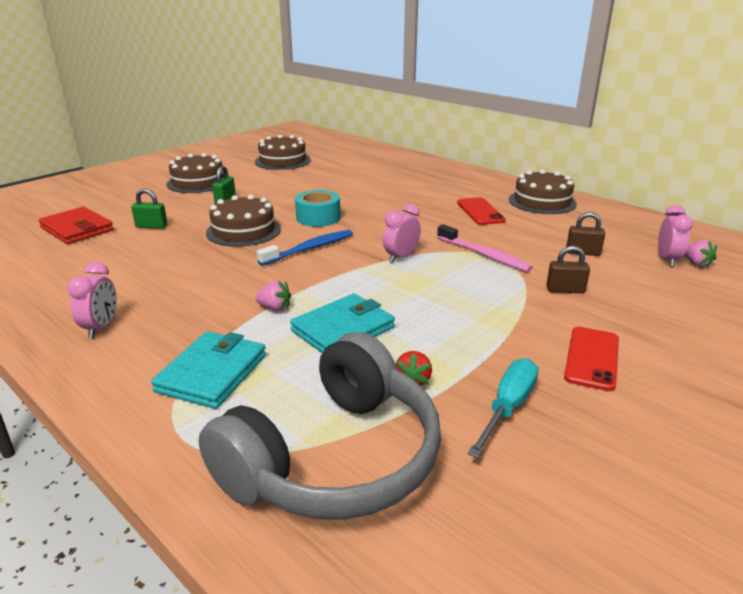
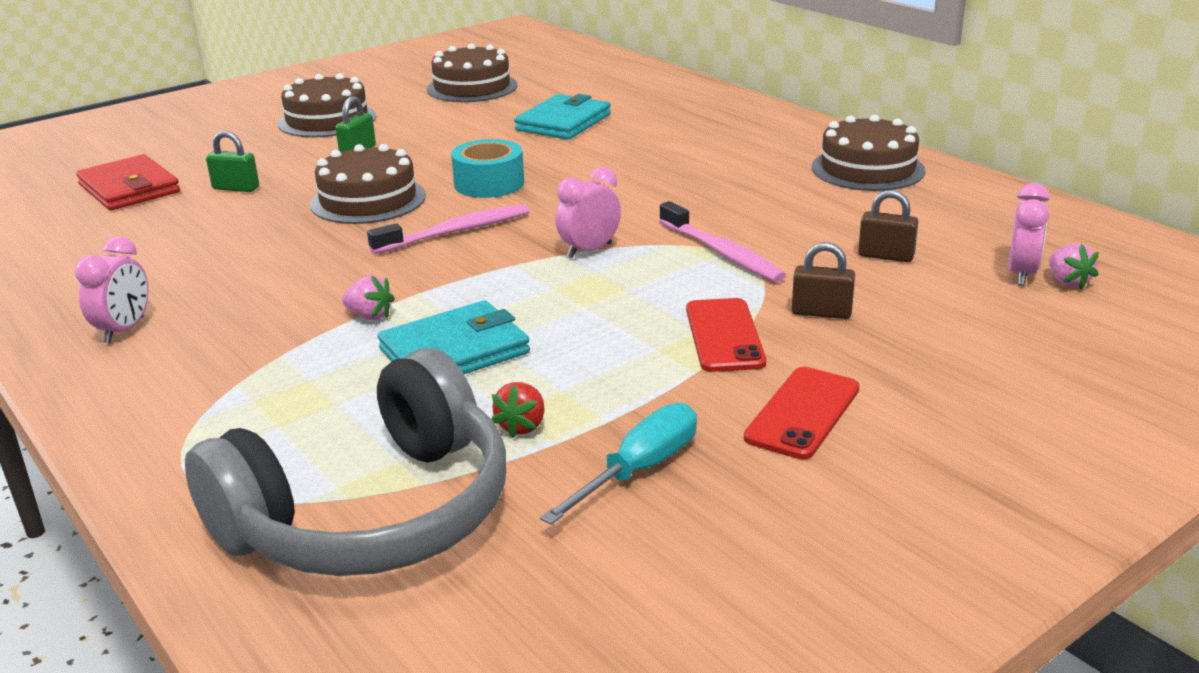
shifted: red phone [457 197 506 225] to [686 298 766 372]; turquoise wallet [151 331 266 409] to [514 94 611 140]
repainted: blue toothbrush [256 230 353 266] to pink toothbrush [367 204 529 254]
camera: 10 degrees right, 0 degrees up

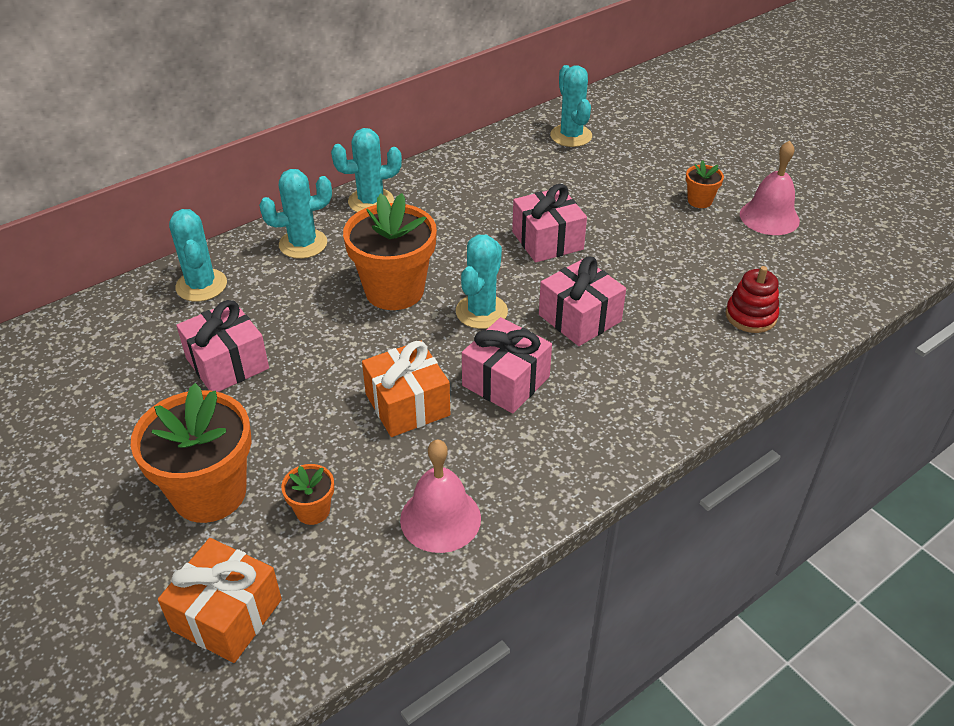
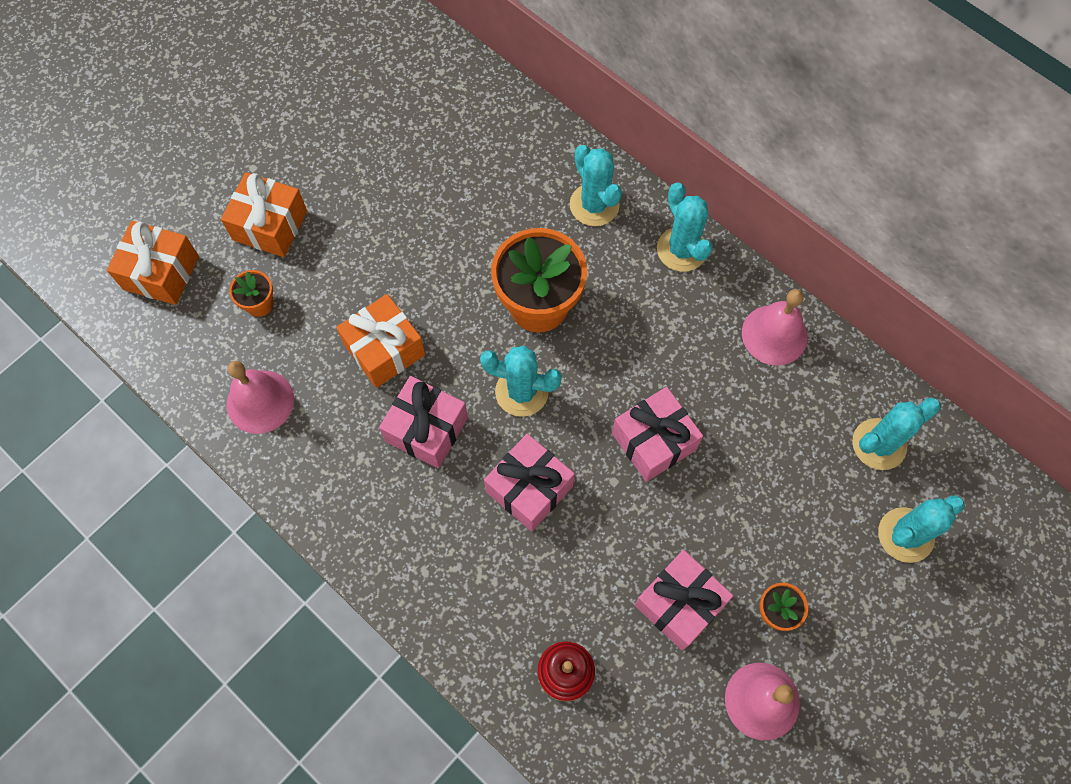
new: pink bell [742 289 808 366]
shifted: turquoise cactus [169 209 227 302] to [878 495 965 563]; pink gift [176 300 269 392] to [635 550 733 651]
swapped: orange flower pot [131 383 252 523] to orange gift [221 172 307 257]
camera: 80 degrees right, 25 degrees up

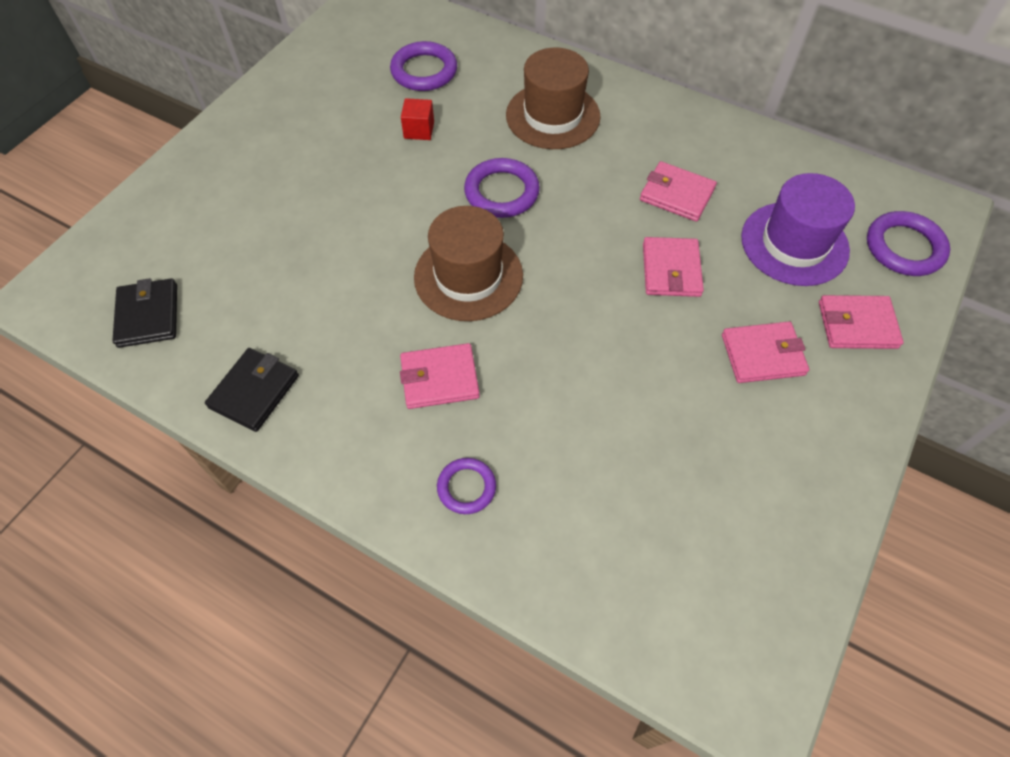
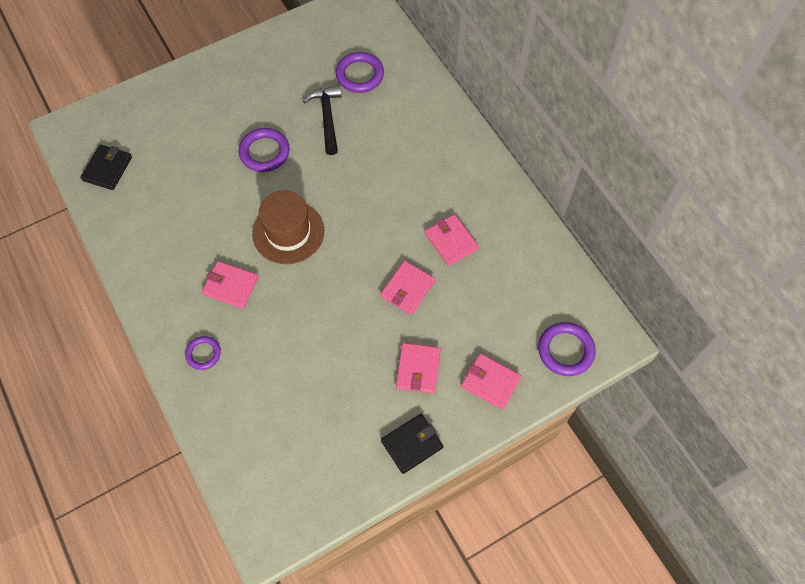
gone: brown hat [506 48 601 149]; purple hat [741 173 855 286]
shifted: purple ring [464 158 540 218] to [239 128 290 172]; black wallet [205 348 299 432] to [381 414 443 474]
swapped: red cube [401 98 434 140] to black hammer [303 85 342 155]
rotated: pink wallet [722 322 809 383] = [396 343 441 394] 75 degrees clockwise
camera: 30 degrees right, 5 degrees up

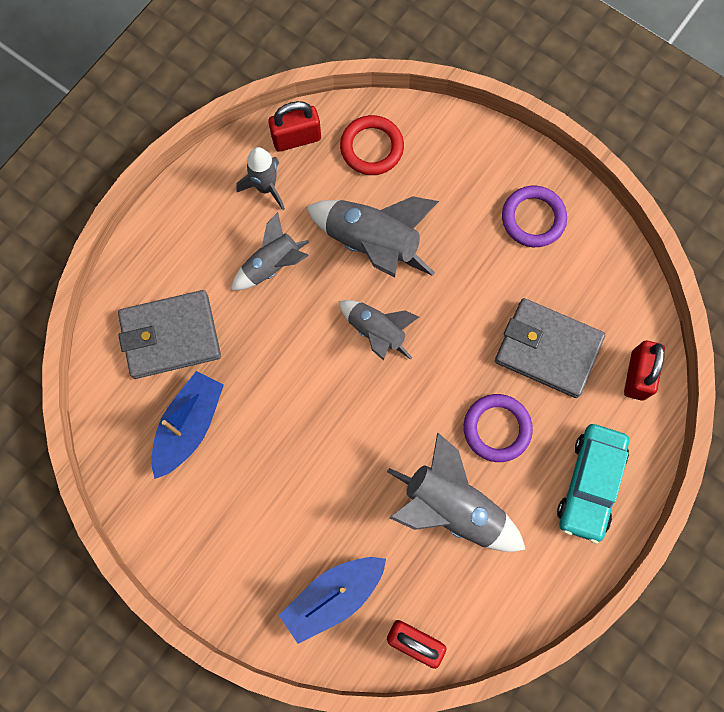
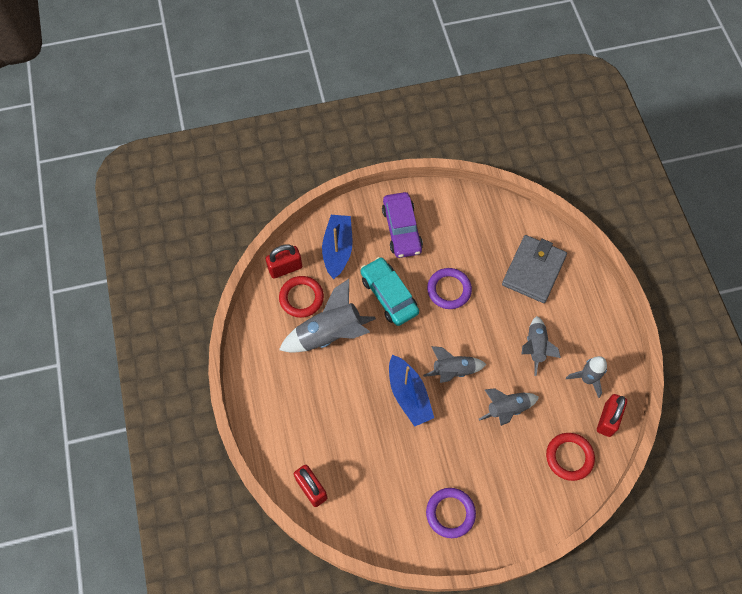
gone: grey wallet [495 298 605 398]
new: purple car [382 192 423 258]; red ring [279 276 324 318]
shifted: blue boat [151 371 224 479] to [389 355 434 427]; purple ring [464 394 533 462] to [427 268 472 309]; turquoise car [557 424 629 544] to [361 257 419 326]
scaled: grey rocket [306 196 439 278] = [479 388 539 426] x0.63
camera: 130 degrees right, 10 degrees down

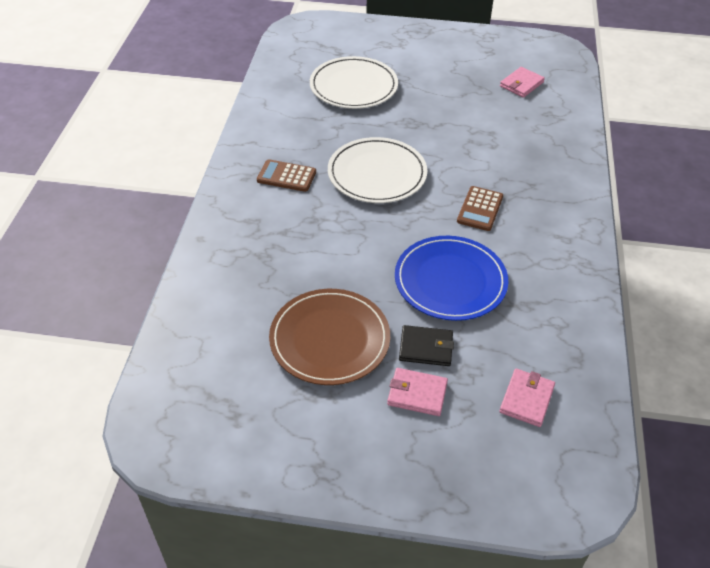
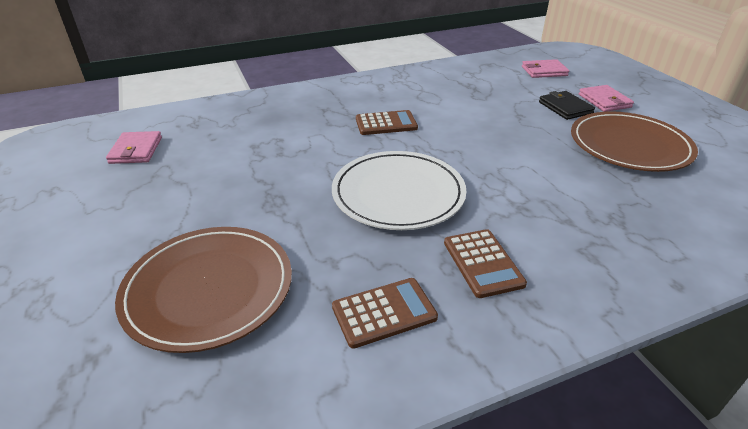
gone: blue plate [395 236 508 321]
new: brown calculator [332 278 438 349]
repainted: white plate [310 56 398 109] to brown plate [115 227 292 353]
rotated: pink wallet [500 67 545 98] = [106 131 162 164] 75 degrees clockwise
camera: 120 degrees left, 10 degrees down

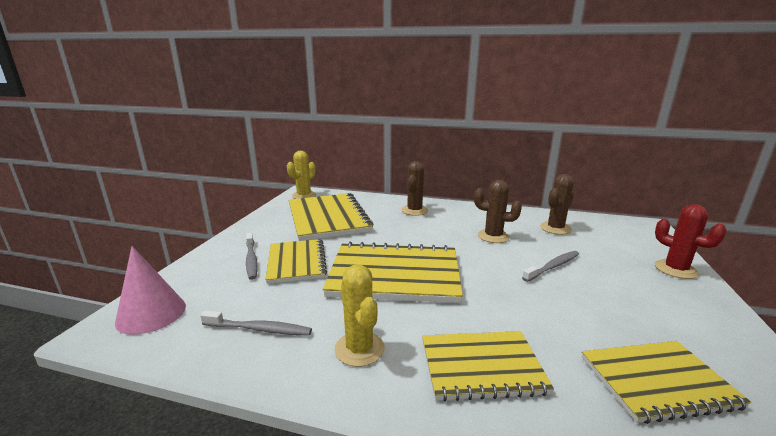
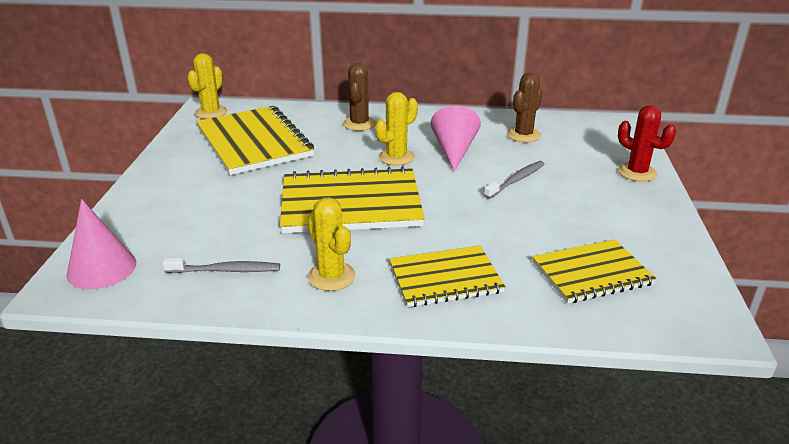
gone: grey toothbrush [246 233 257 280]; yellow notebook [266 239 327 284]
new: yellow cactus [375 92 418 166]
swapped: brown cactus [474 180 522 243] to pink cone [431 106 481 171]
camera: 10 degrees left, 10 degrees up

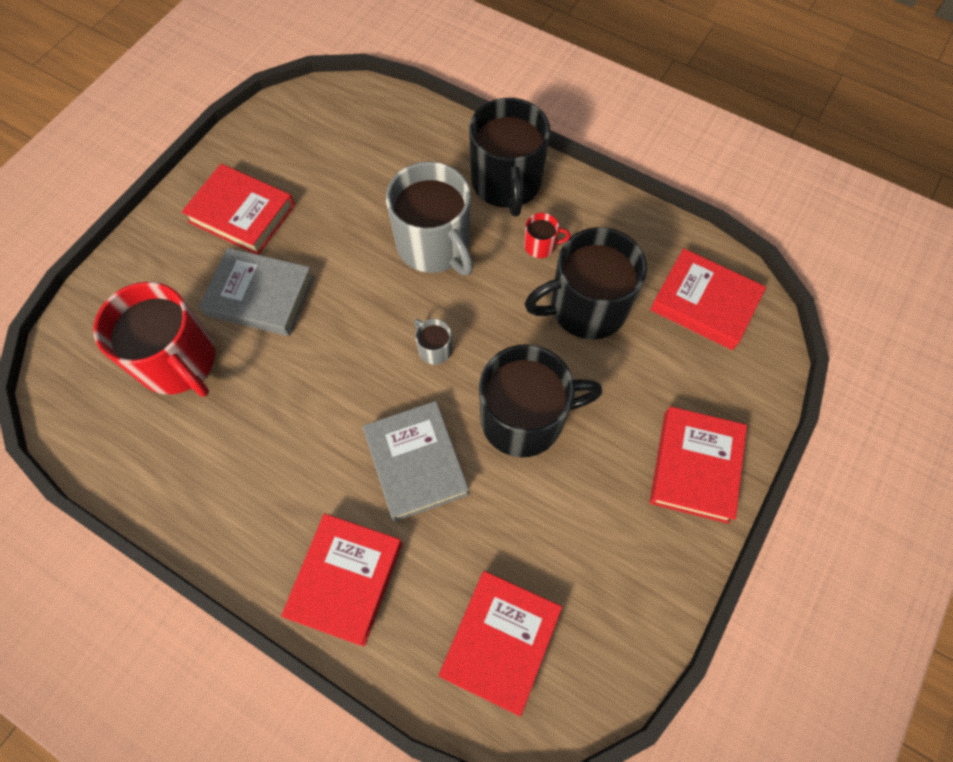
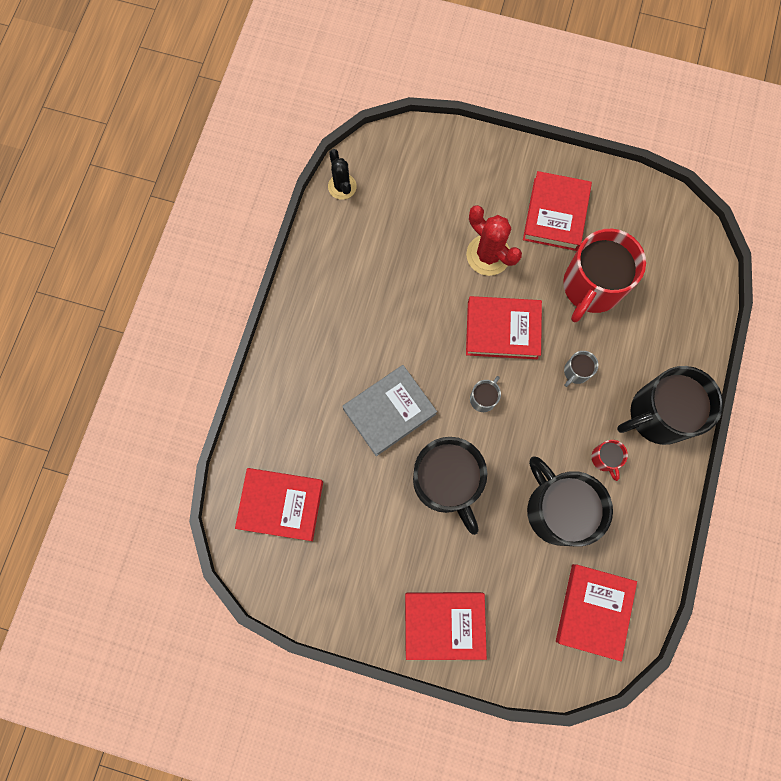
new: black cactus [328 149 357 200]
shifted: red mug [93 282 215 397] to [563 229 646 323]; red book [281 514 403 646] to [466 296 542 359]
swapped: grey book [199 248 314 336] to red cactus [466 205 522 276]
scaled: grey mug [386 161 473 276] = [564 351 598 387] x0.43
camera: 75 degrees right, 10 degrees up

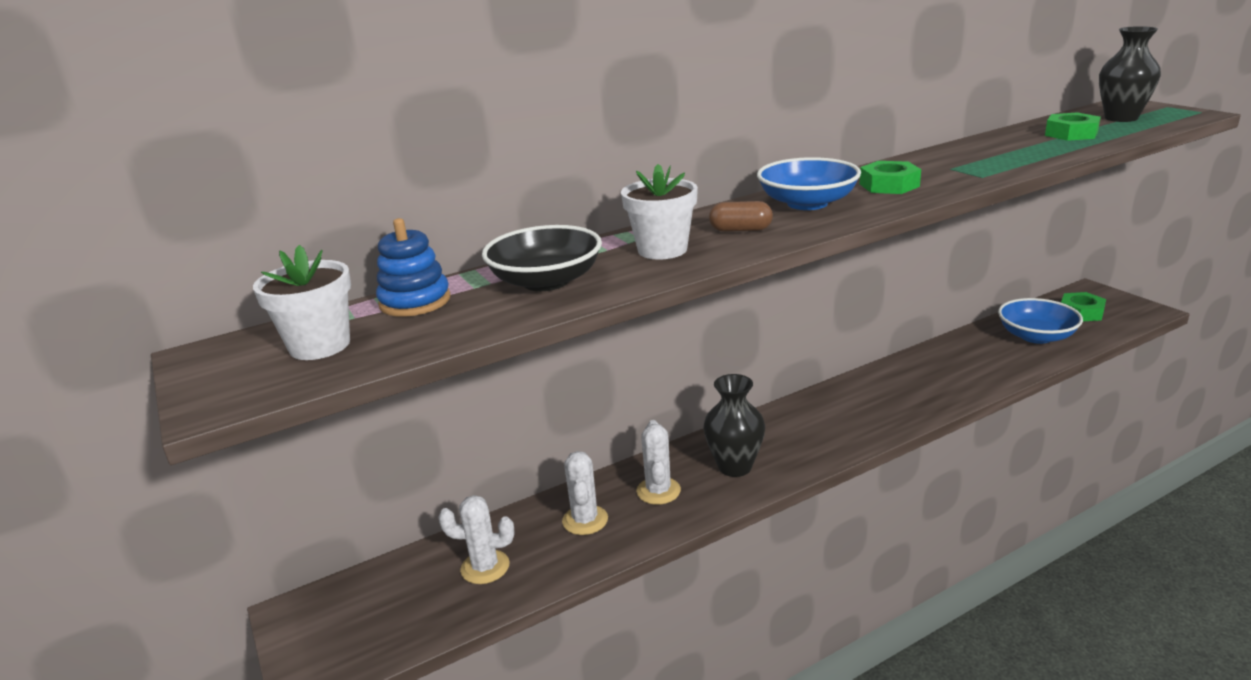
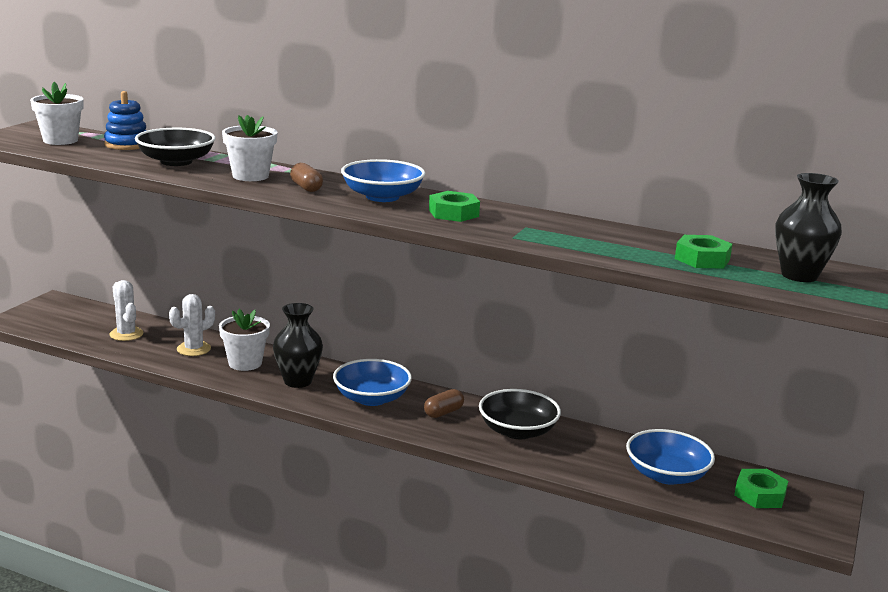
new: blue bowl [333 359 412 406]; brown capsule [424 389 464 418]; black bowl [479 389 561 439]
swapped: white cactus [636 420 681 505] to white flower pot [219 309 270 371]
camera: 50 degrees right, 5 degrees down

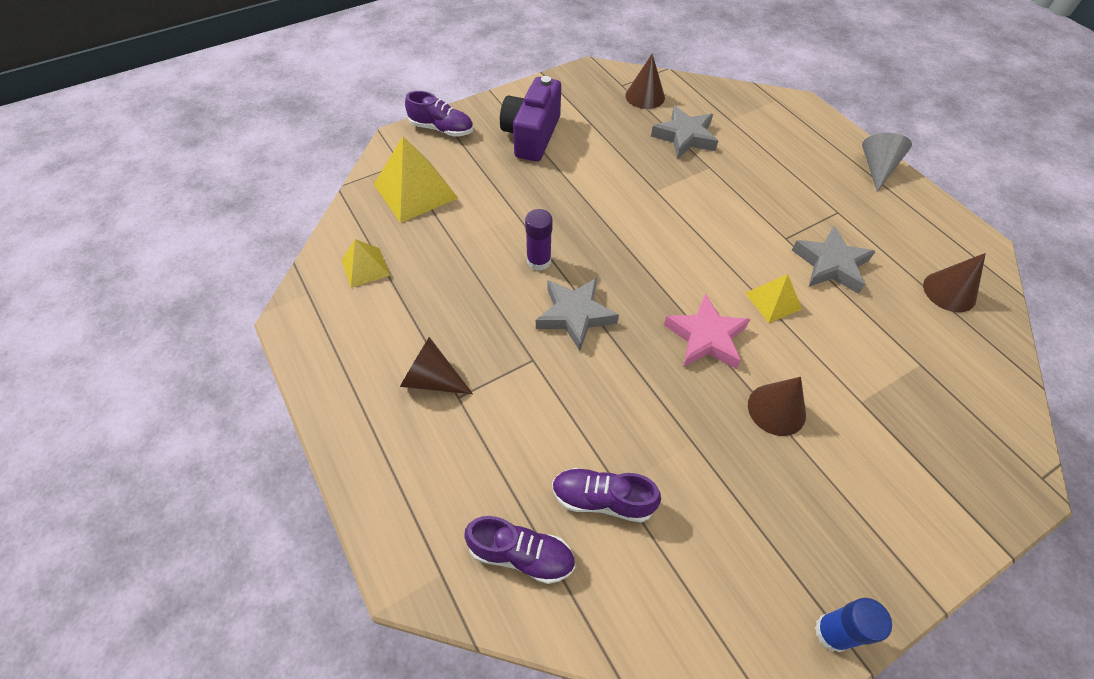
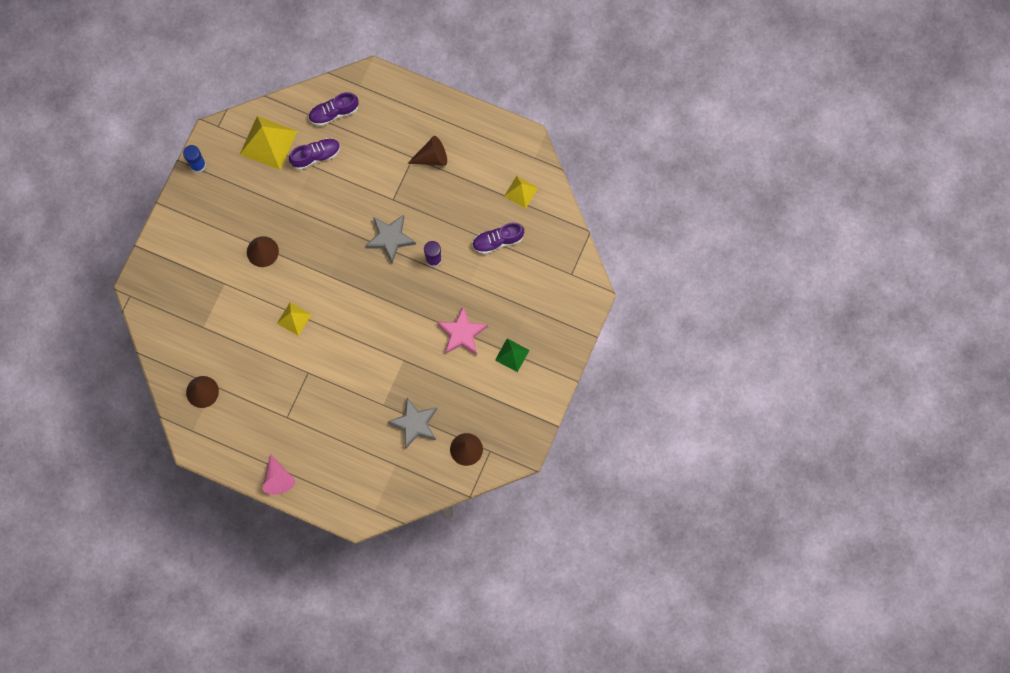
gone: grey star [792 226 876 294]
shifted: purple shoe [405 91 473 137] to [472 223 524 254]; yellow pyramid [374 136 458 223] to [240 116 297 170]; pink star [664 293 750 369] to [437 306 488 355]
swapped: purple camera [500 76 561 162] to green pyramid [495 338 530 372]
repainted: grey cone [862 133 912 192] to pink cone [263 454 295 495]
camera: 145 degrees right, 20 degrees up

